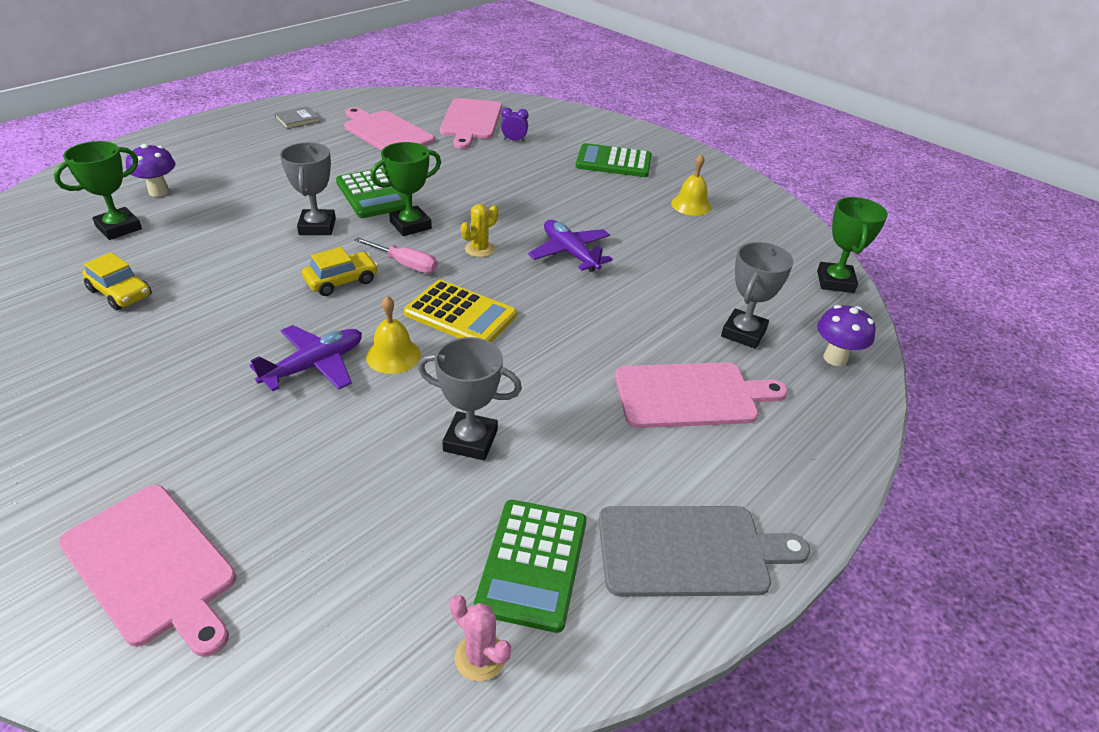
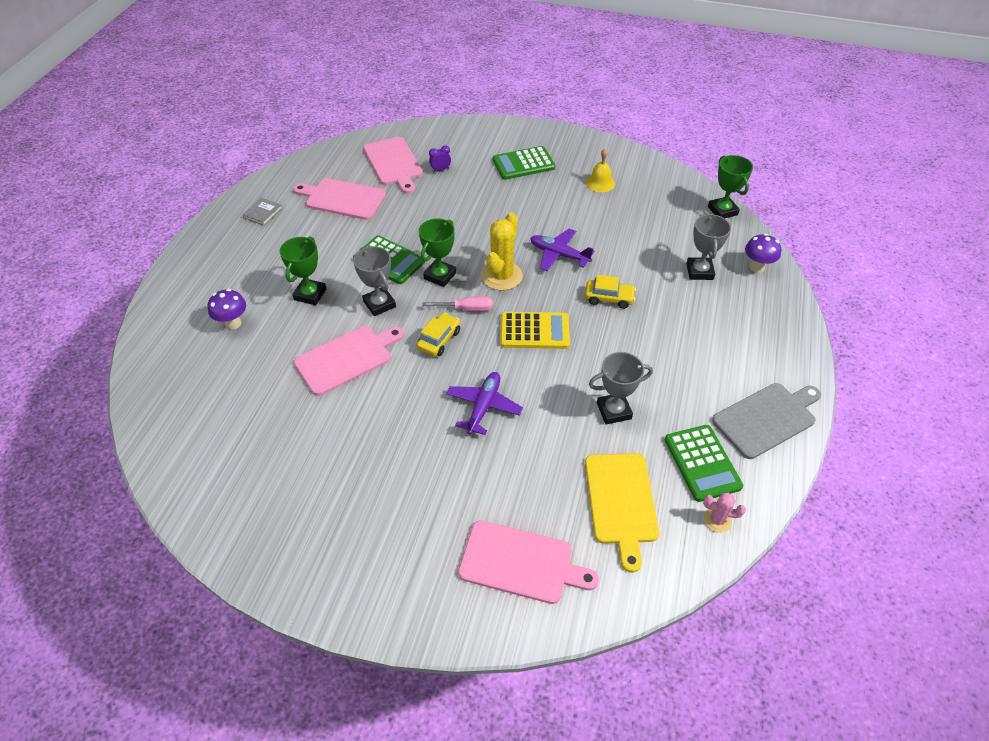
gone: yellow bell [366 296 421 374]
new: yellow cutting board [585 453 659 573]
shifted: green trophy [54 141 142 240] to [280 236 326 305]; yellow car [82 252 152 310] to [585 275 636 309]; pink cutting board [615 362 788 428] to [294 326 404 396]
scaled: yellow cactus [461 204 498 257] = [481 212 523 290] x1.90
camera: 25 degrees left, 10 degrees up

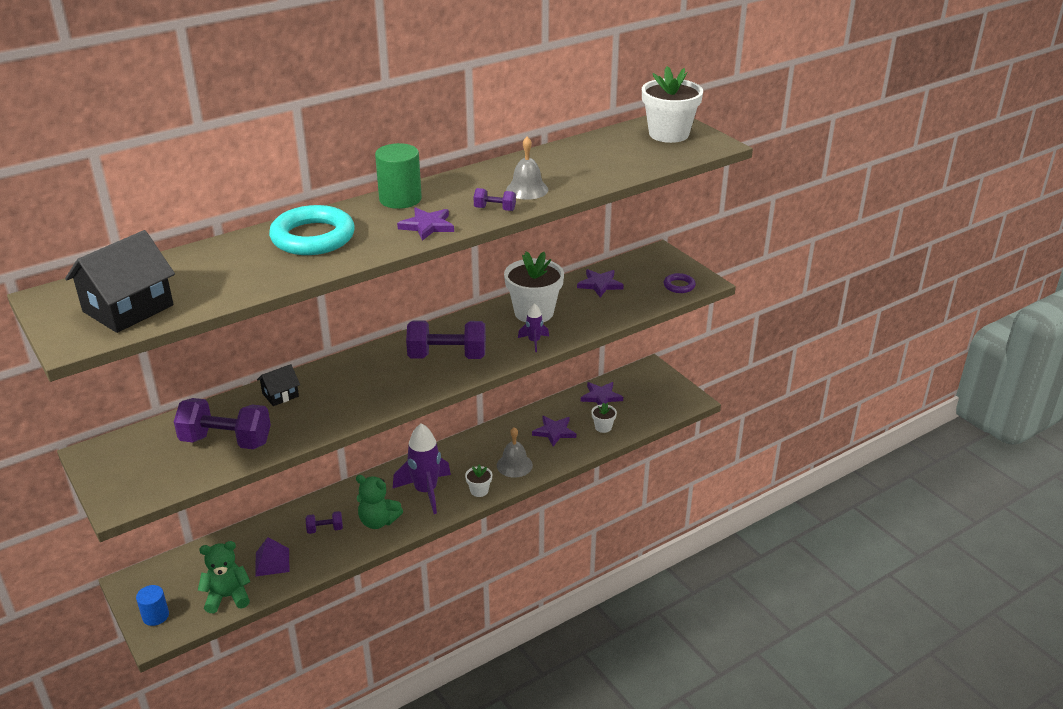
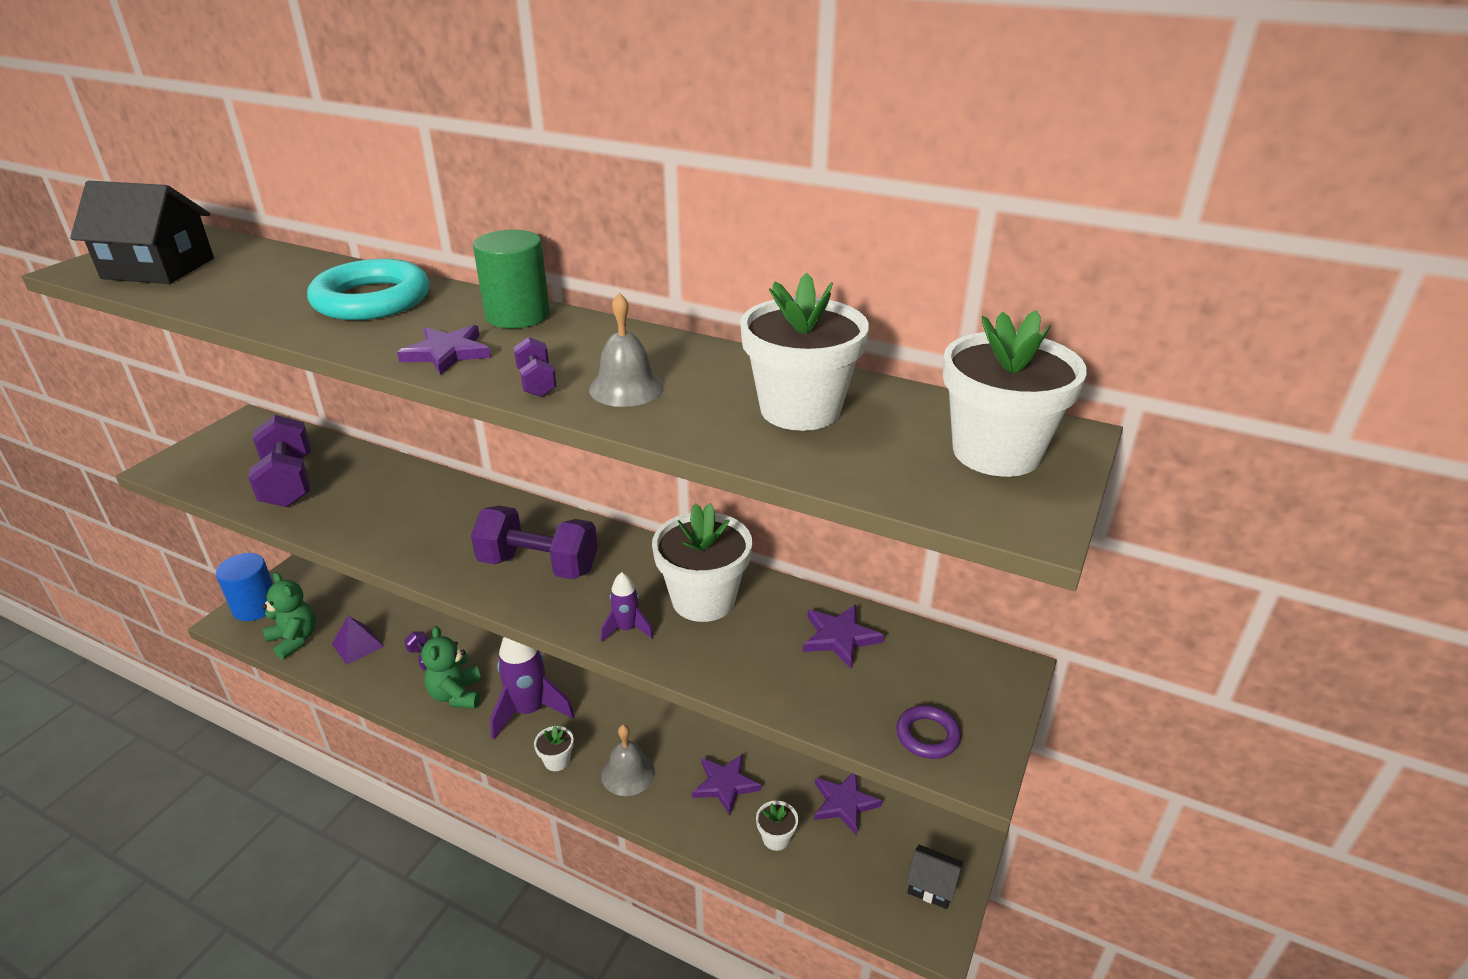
new: white flower pot [740 273 869 431]
shifted: black house [257 364 300 406] to [906 845 963 909]
rotated: purple dumbbell [406 321 486 359] = [471 506 598 579] 45 degrees counterclockwise
scaled: blue cylinder [136 585 169 626] = [216 553 273 621] x1.61
camera: 60 degrees right, 0 degrees up

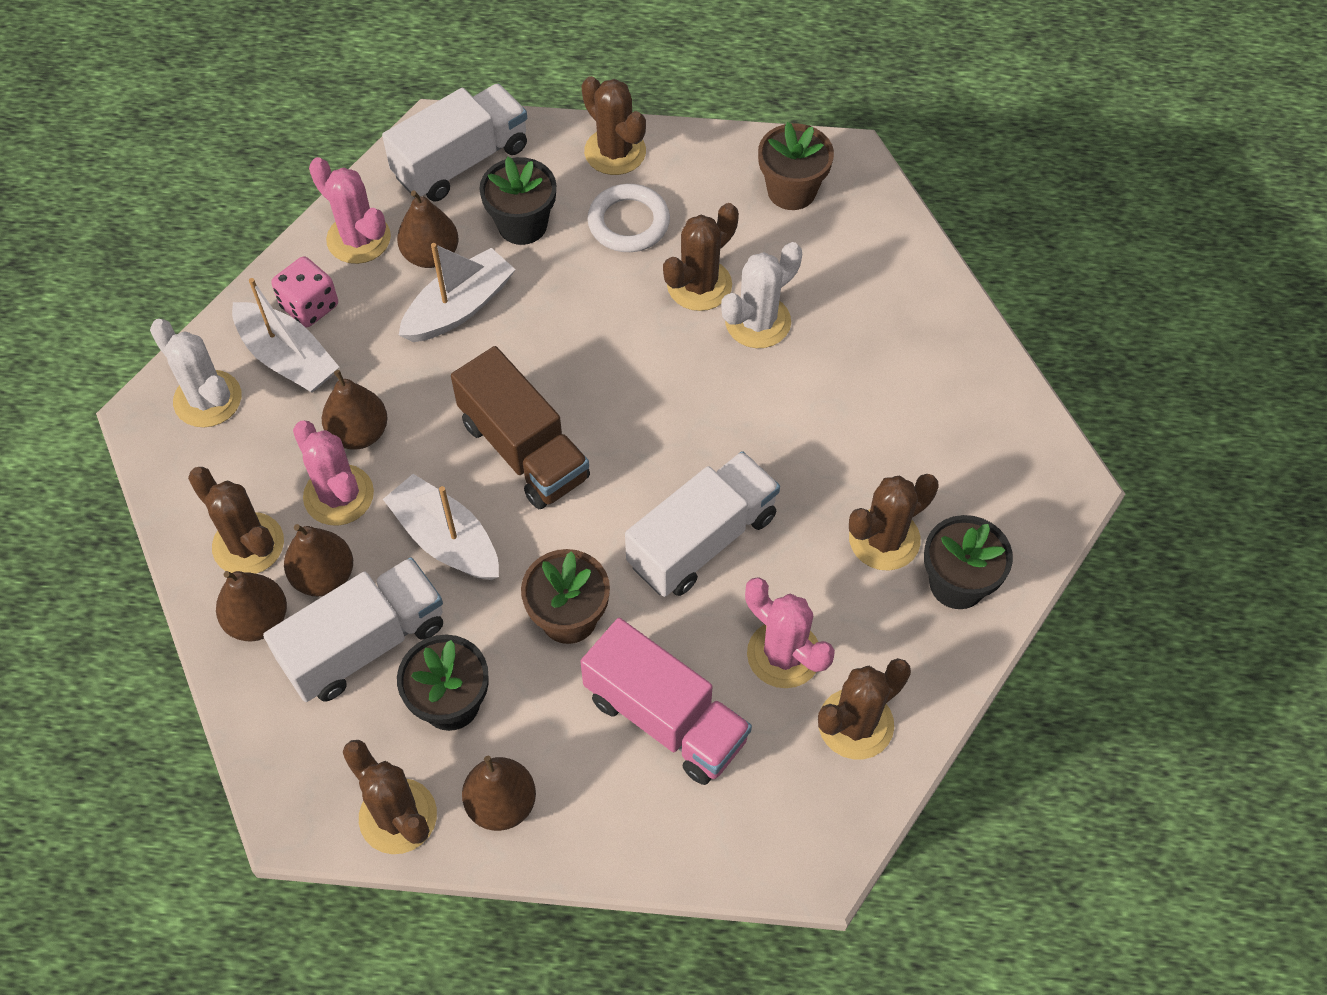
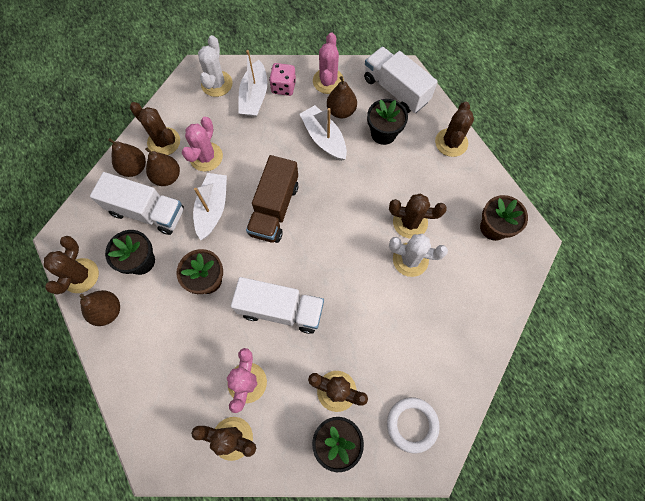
gone: brown pear [322 370 388 450]; pink truck [580 618 752 785]
shifted: white ring [587 184 670 252] to [387 397 440 453]
rotated: white truck [382 84 527 201] = [364 47 438 113] 150 degrees counterclockwise; white boat [399 243 516 342] = [300 105 347 161] 135 degrees counterclockwise; brown cactus [188 467 284 574] = [130 102 180 155] 60 degrees counterclockwise
camera: 55 degrees right, 10 degrees up

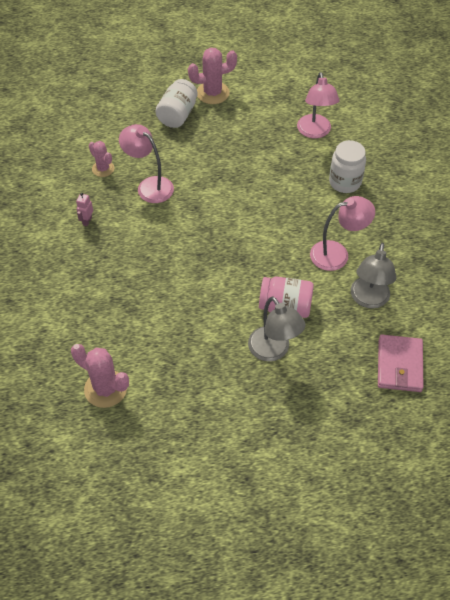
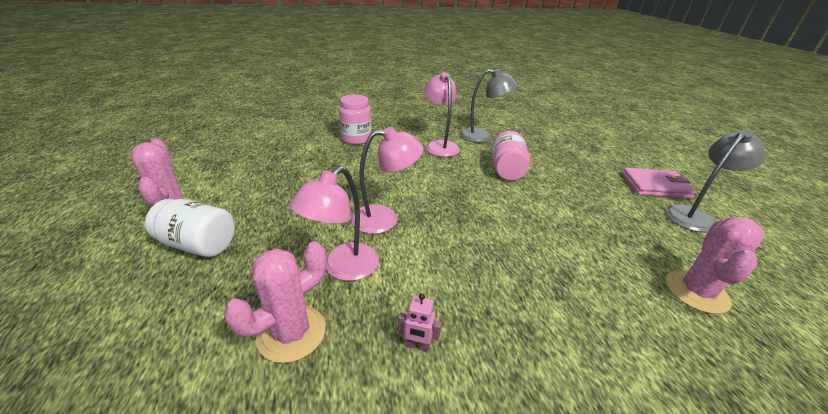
shifted: pink lamp [297 72 340 138] to [351 127 423 234]; grey lamp [248 296 305 362] to [665 129 765 232]; pink wallet [378 335 423 392] to [622 168 696 199]
repainted: white jar [329 140 366 193] to pink jar [339 94 371 145]
scaled: pink cactus [89 141 114 177] = [223 241 326 363] x1.59
camera: 95 degrees left, 20 degrees down

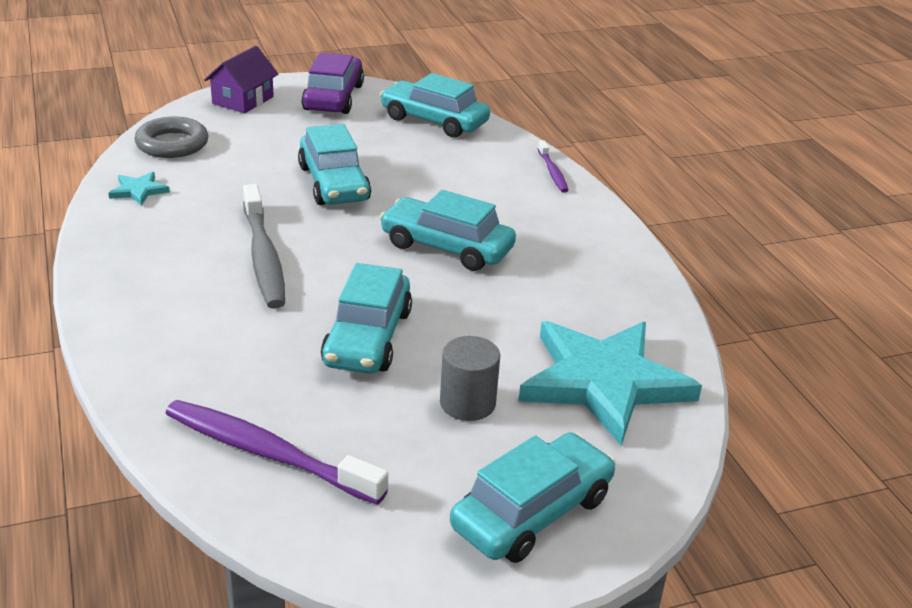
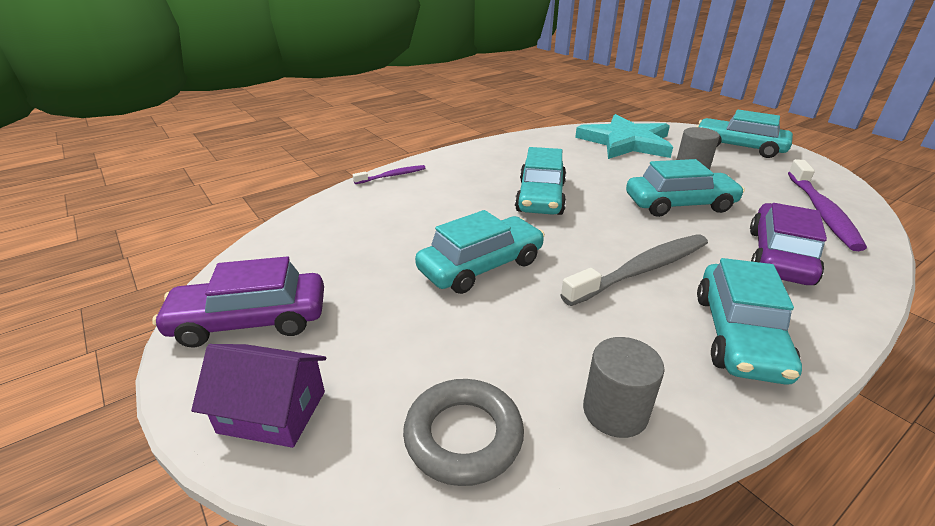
new: purple car [750 203 827 285]
shifted: turquoise car [380 73 490 138] to [697 258 802 385]
swapped: turquoise star [108 172 170 206] to grey cylinder [583 337 665 438]
camera: 105 degrees left, 0 degrees up

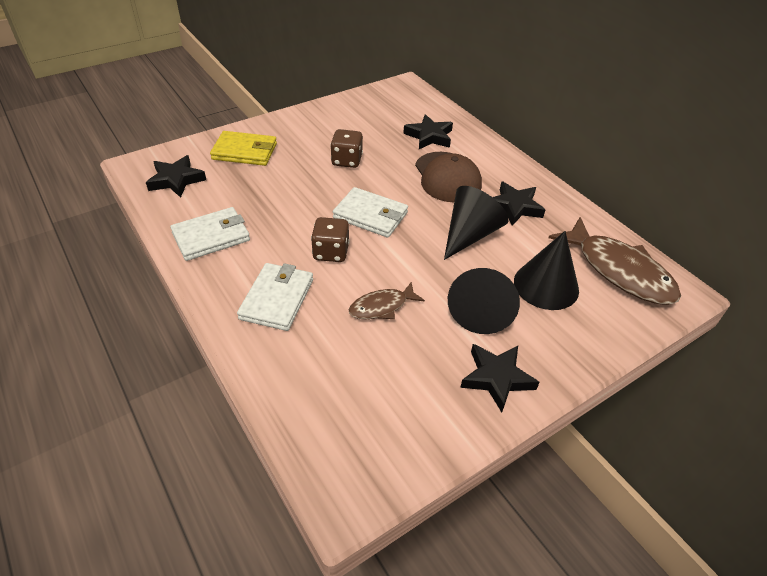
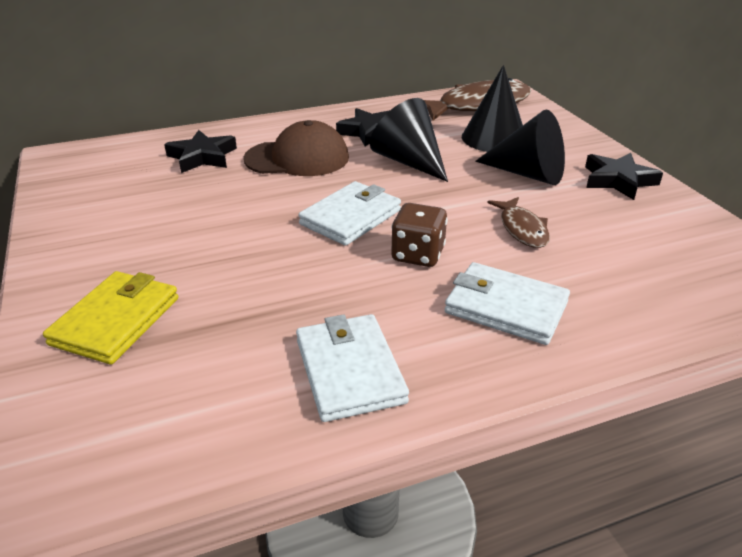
gone: brown dice [330 129 363 168]; black star [146 155 206 198]
camera: 75 degrees left, 10 degrees down

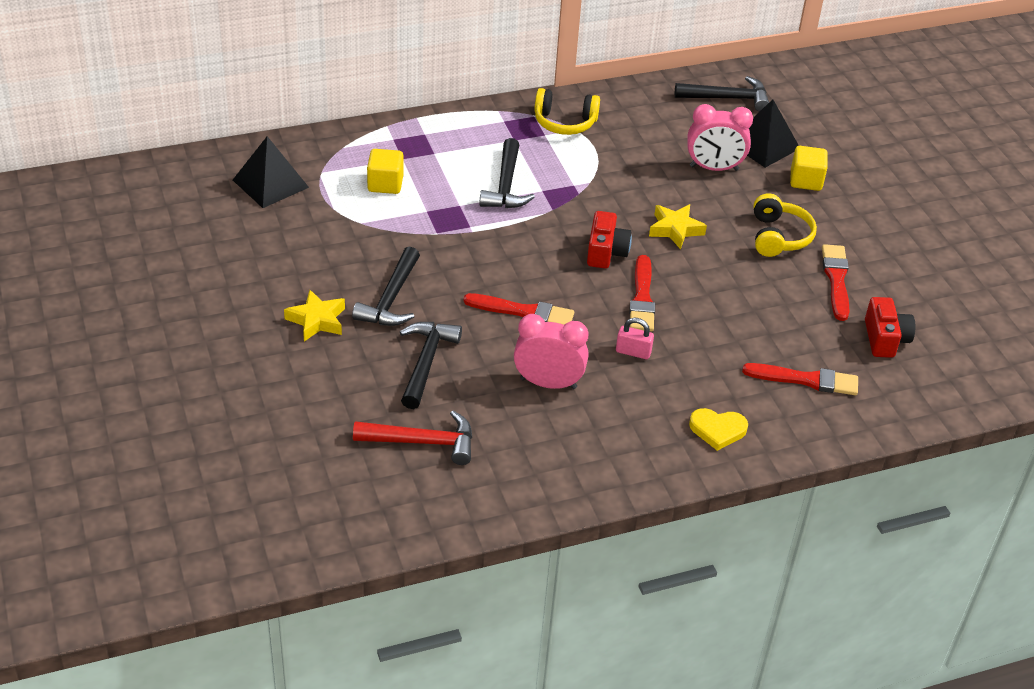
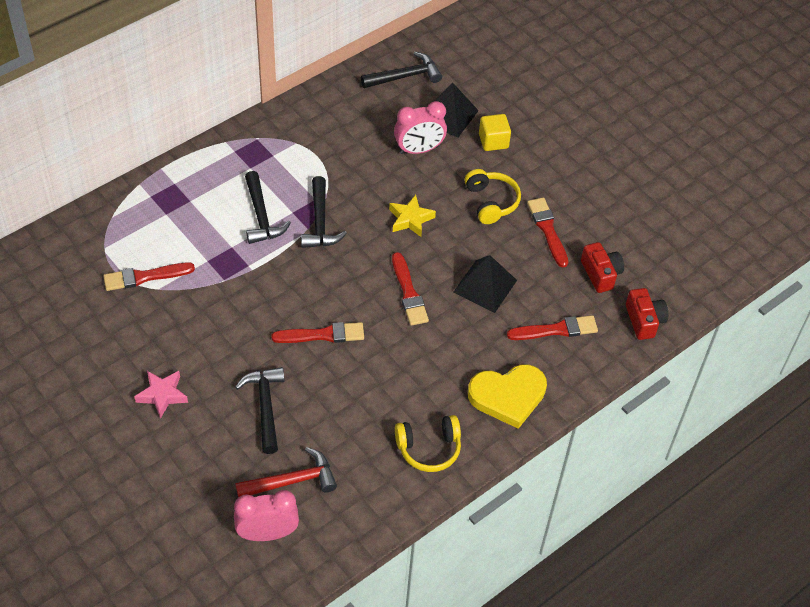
gone: yellow cube [367 149 403 194]; pink padlock [616 318 654 359]
new: red brush [103 262 195 291]
shifted: yellow headphones [534 88 600 135] to [395 415 461 472]; black pyramid [233 136 309 208] to [453 255 517 313]; red camera [587 211 632 269] to [626 288 668 340]; black hammer [352 247 420 326] to [301 176 347 248]; pink clock [514 314 588 389] to [234 490 299 541]
repainted: yellow star [284 290 345 341] to pink star [134 371 188 419]
scaled: yellow heart [689 408 748 451] = [468 364 547 429] x1.74
camera: 20 degrees left, 10 degrees up

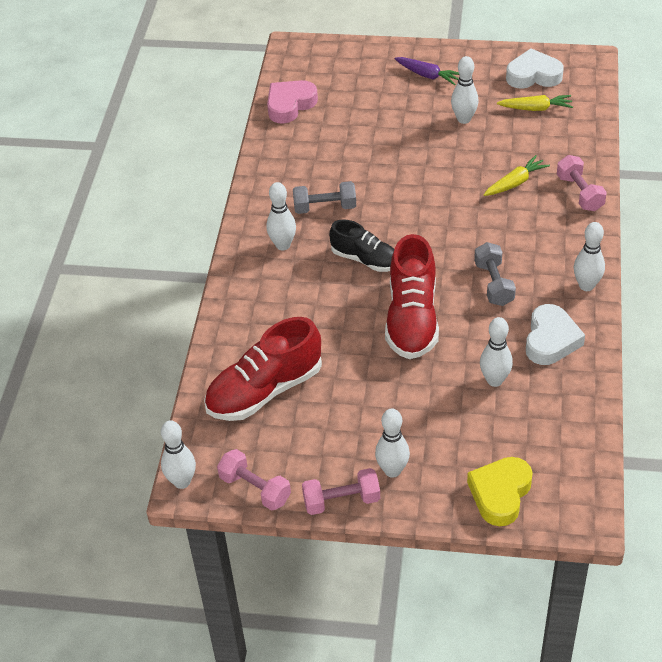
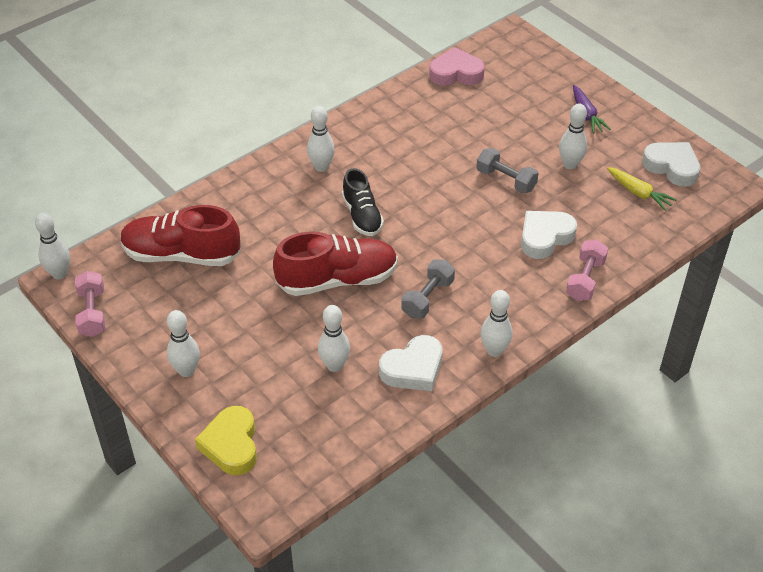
gone: pink dumbbell [302 468 380 515]
shifted: grey dumbbell [293 181 356 214] to [476 148 539 194]
swapped: yellow carrot [484 155 550 196] to white heart [521 211 577 259]
rotated: red shoe [385 234 439 359] = [273 231 398 296] 150 degrees counterclockwise; yellow heart [467 457 533 526] = [195 406 257 475] 75 degrees counterclockwise
camera: 40 degrees right, 0 degrees up

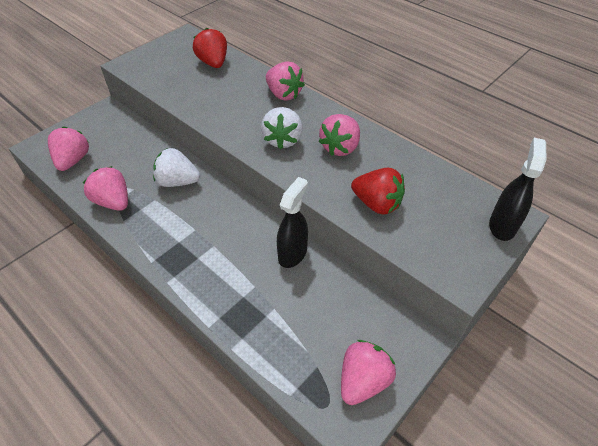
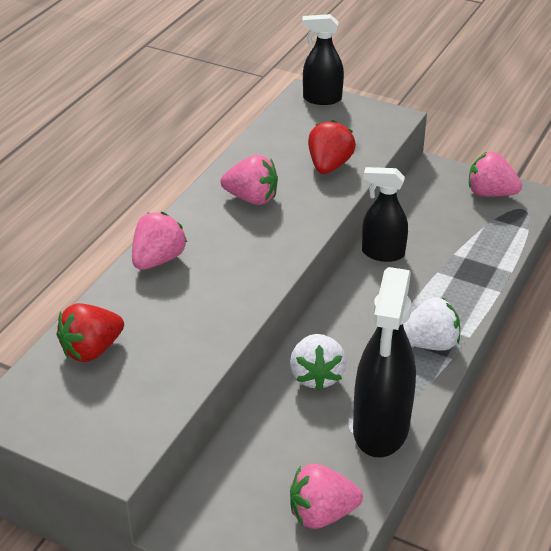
shifted: white strawberry [261 107 303 150] to [403 297 460 351]
swapped: pink strawberry [83 166 128 211] to black spray bottle [353 267 416 457]
camera: 105 degrees left, 10 degrees down

